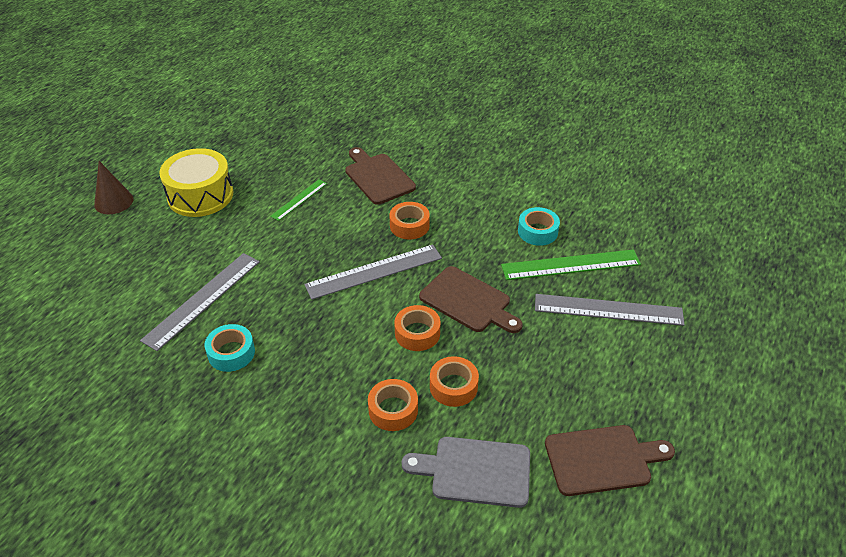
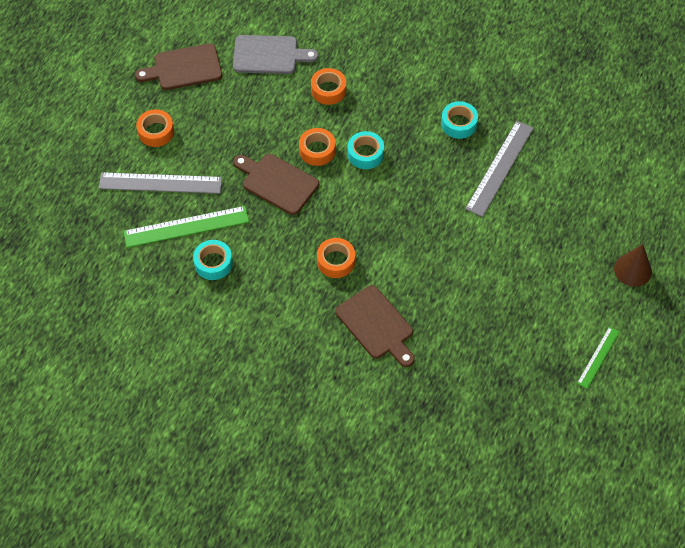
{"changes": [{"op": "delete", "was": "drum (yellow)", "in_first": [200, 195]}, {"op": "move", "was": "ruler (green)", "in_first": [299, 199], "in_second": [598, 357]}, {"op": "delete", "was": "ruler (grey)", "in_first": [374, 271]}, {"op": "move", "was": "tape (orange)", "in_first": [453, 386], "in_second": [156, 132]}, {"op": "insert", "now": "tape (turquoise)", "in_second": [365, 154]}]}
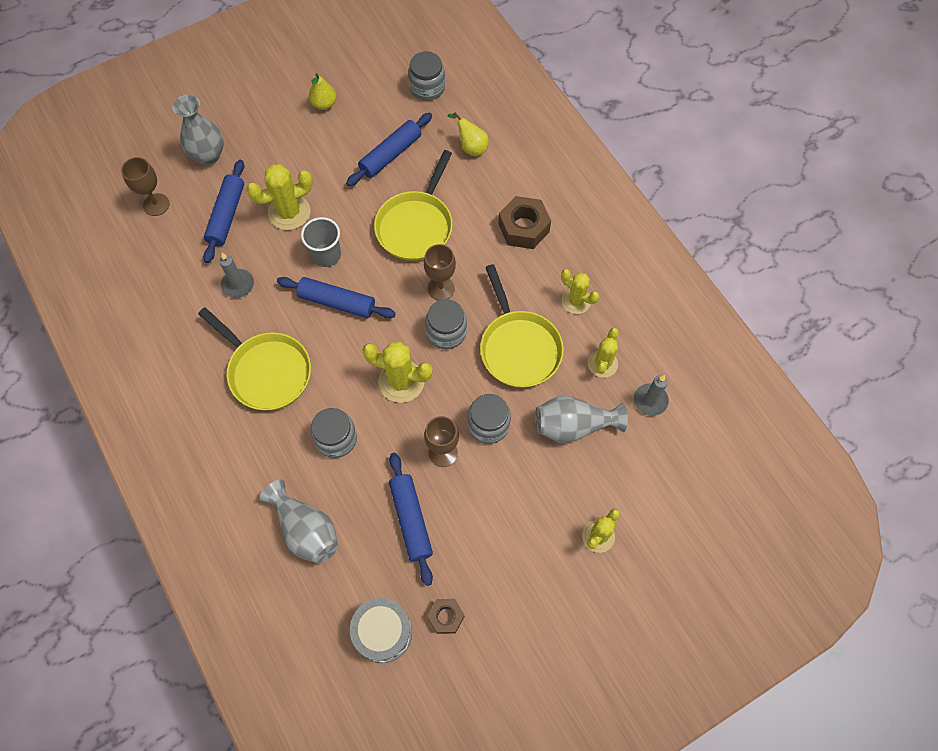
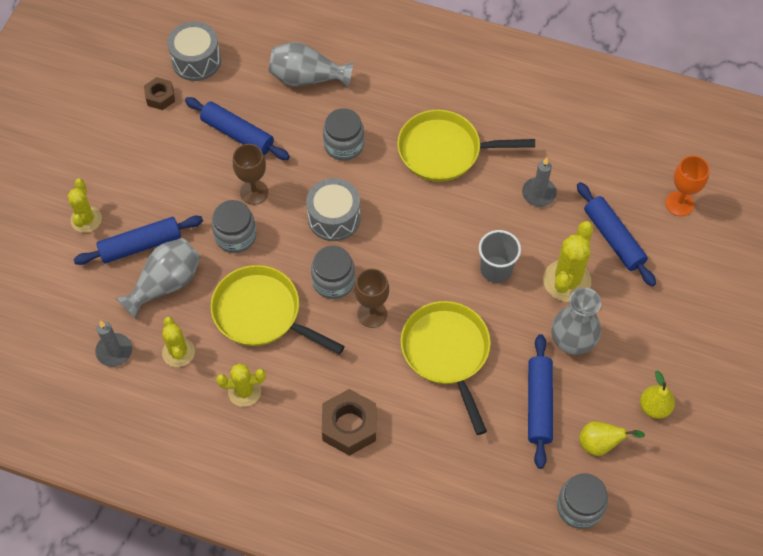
{"changes": [{"op": "move", "was": "vase (grey)", "in_first": [208, 155], "in_second": [572, 341]}, {"op": "move", "was": "pear (yellow)", "in_first": [471, 147], "in_second": [600, 444]}, {"op": "recolor", "was": "goblet (brown)", "now": "goblet (orange)", "in_first": [156, 204], "in_second": [679, 203]}, {"op": "move", "was": "rolling pin (blue)", "in_first": [337, 302], "in_second": [140, 245]}, {"op": "replace", "was": "cactus (yellow)", "now": "drum (grey)", "in_first": [401, 381], "in_second": [334, 218]}]}
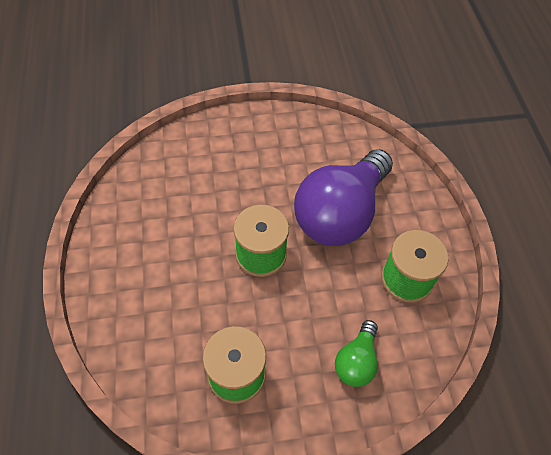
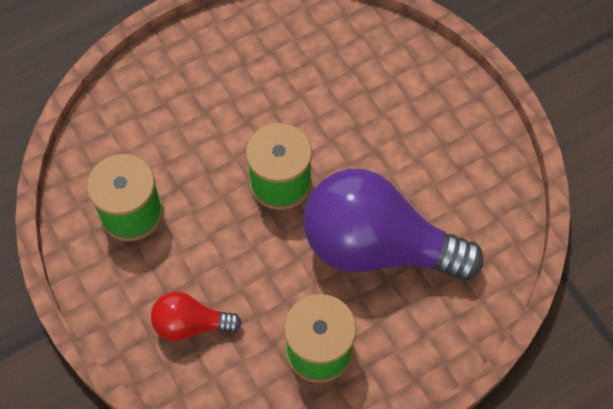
{"changes": [{"op": "recolor", "was": "light bulb (green)", "now": "light bulb (red)", "in_first": [356, 361], "in_second": [191, 324]}]}
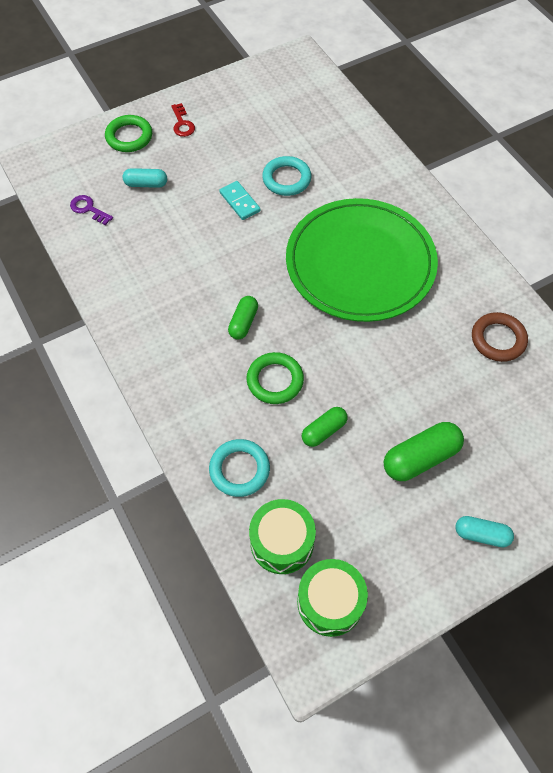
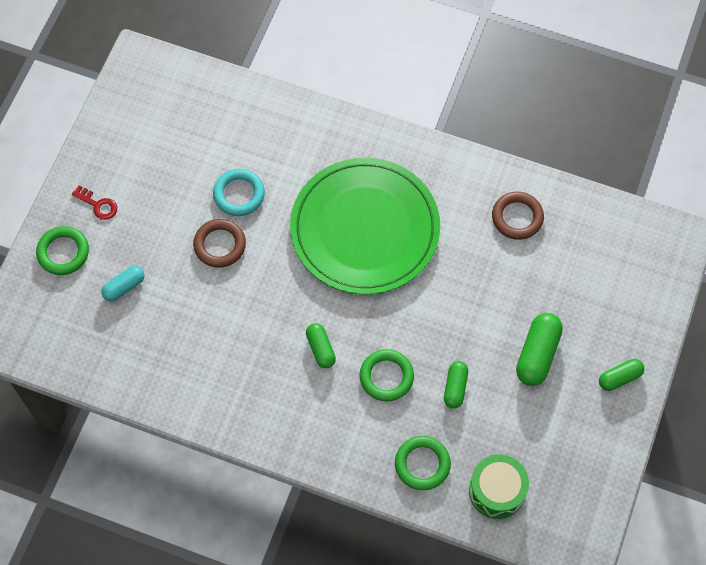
{"changes": [{"op": "replace", "was": "domino (turquoise)", "now": "ring (brown)", "in_first": [239, 202], "in_second": [220, 245]}, {"op": "delete", "was": "key (purple)", "in_first": [88, 209]}, {"op": "recolor", "was": "ring (turquoise)", "now": "ring (green)", "in_first": [239, 469], "in_second": [422, 464]}, {"op": "recolor", "was": "capsule (turquoise)", "now": "capsule (green)", "in_first": [481, 534], "in_second": [619, 378]}, {"op": "delete", "was": "drum (green)", "in_first": [330, 602]}]}
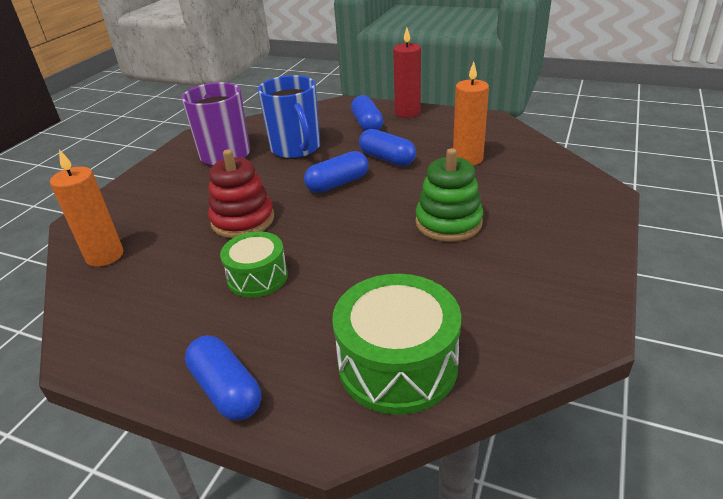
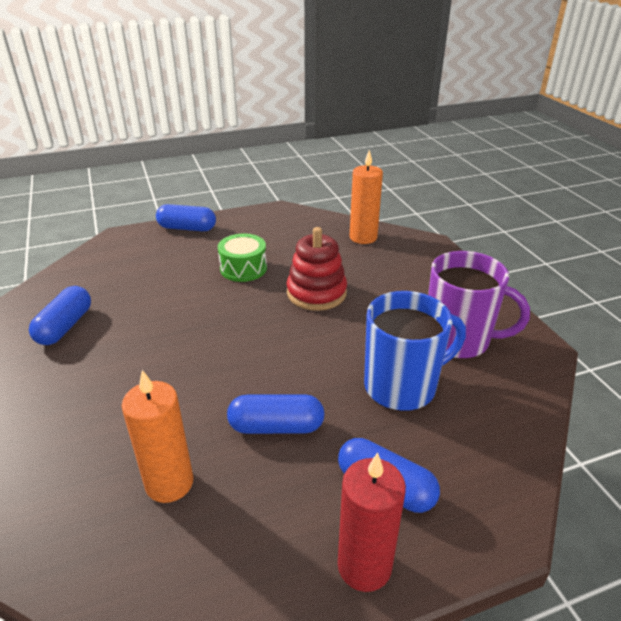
{"changes": [{"op": "rotate", "was": "mug (blue)", "in_first": [296, 149], "in_second": [402, 386], "clockwise": 135}, {"op": "delete", "was": "stacking toy (green)", "in_first": [448, 223]}, {"op": "move", "was": "capsule (blue)", "in_first": [338, 184], "in_second": [65, 326]}, {"op": "delete", "was": "drum (green)", "in_first": [397, 364]}]}
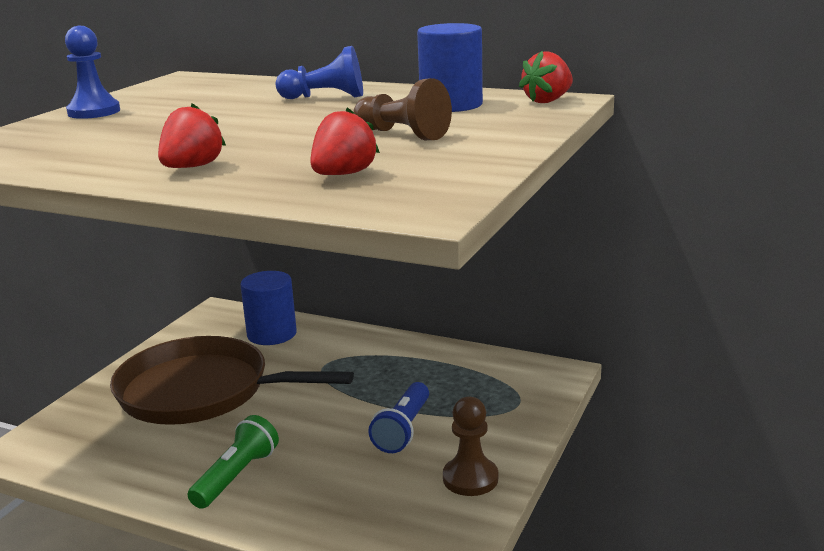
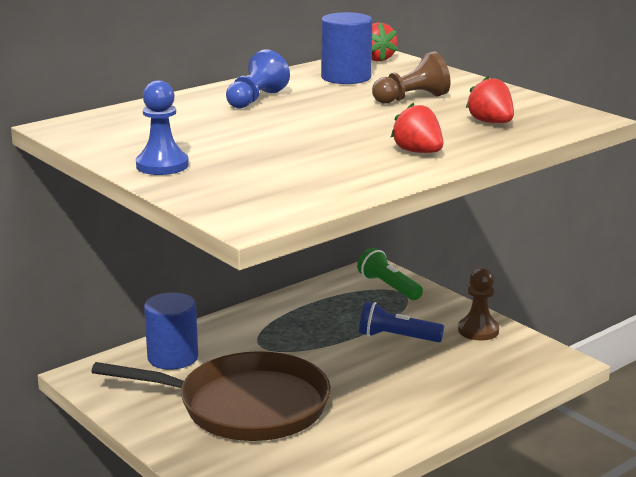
{"changes": [{"op": "rotate", "was": "pan (brown)", "in_first": [202, 391], "in_second": [245, 406], "clockwise": -120}, {"op": "rotate", "was": "flashlight (blue)", "in_first": [403, 430], "in_second": [397, 337], "clockwise": 150}, {"op": "move", "was": "flashlight (green)", "in_first": [236, 476], "in_second": [388, 287]}]}
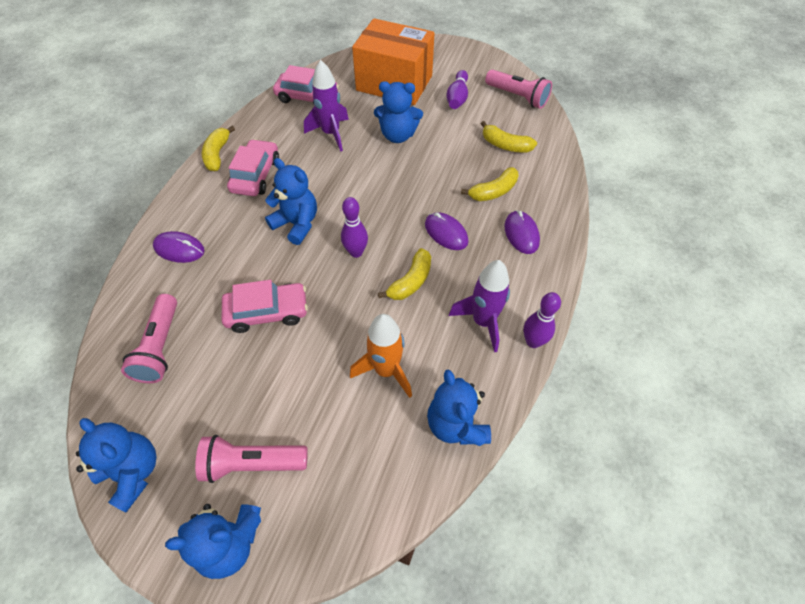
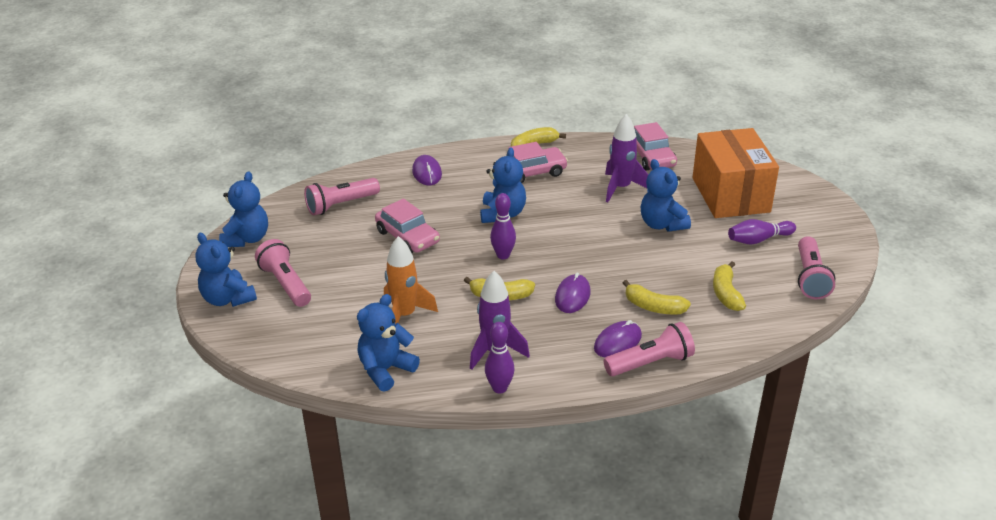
{"changes": [{"op": "insert", "now": "flashlight (pink)", "in_second": [650, 363]}]}
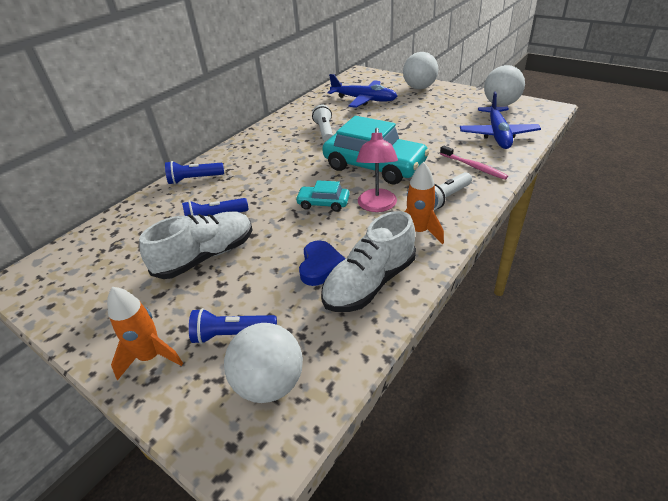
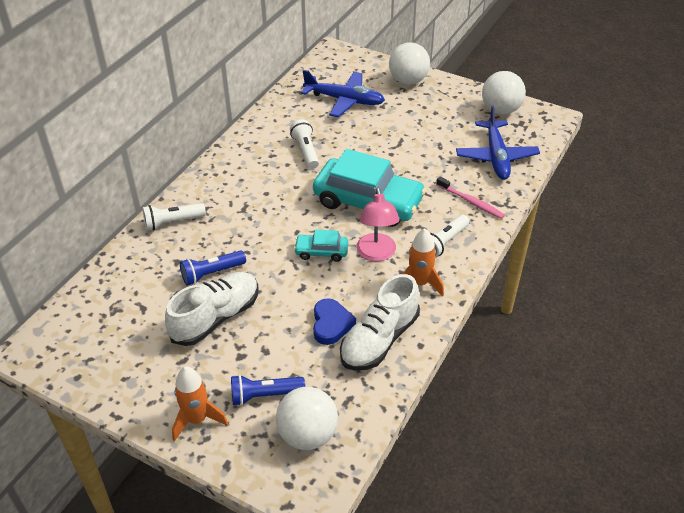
{"changes": [{"op": "recolor", "was": "flashlight (blue)", "now": "flashlight (white)", "in_first": [194, 179], "in_second": [172, 222]}]}
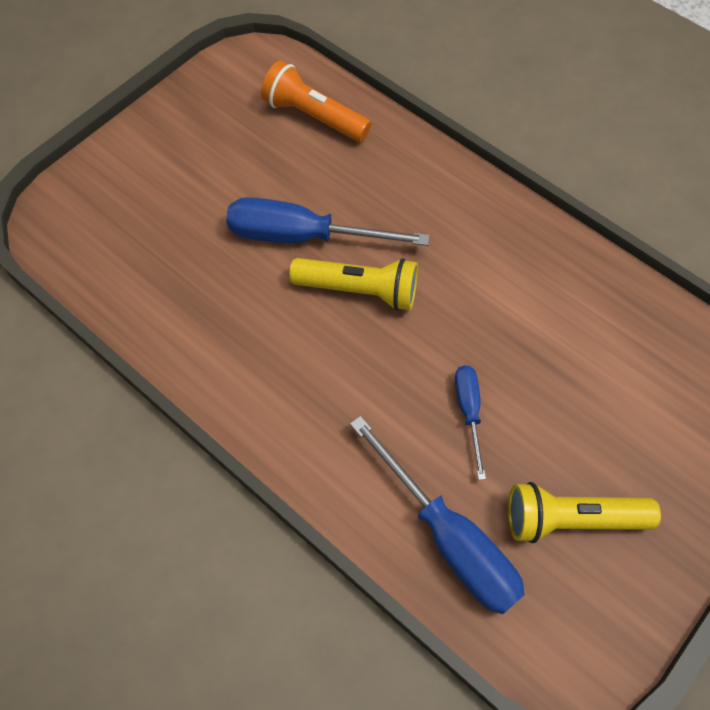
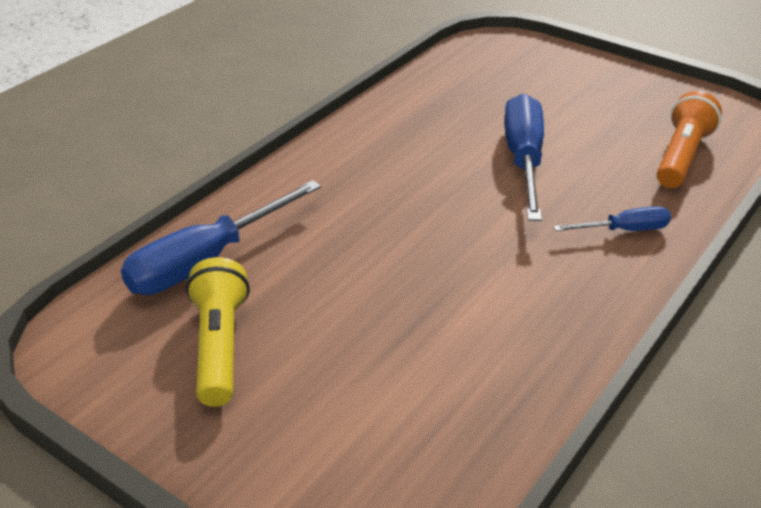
{"changes": [{"op": "delete", "was": "flashlight (yellow)", "in_first": [359, 290]}, {"op": "move", "was": "screwdriver (blue)", "in_first": [468, 412], "in_second": [624, 230]}]}
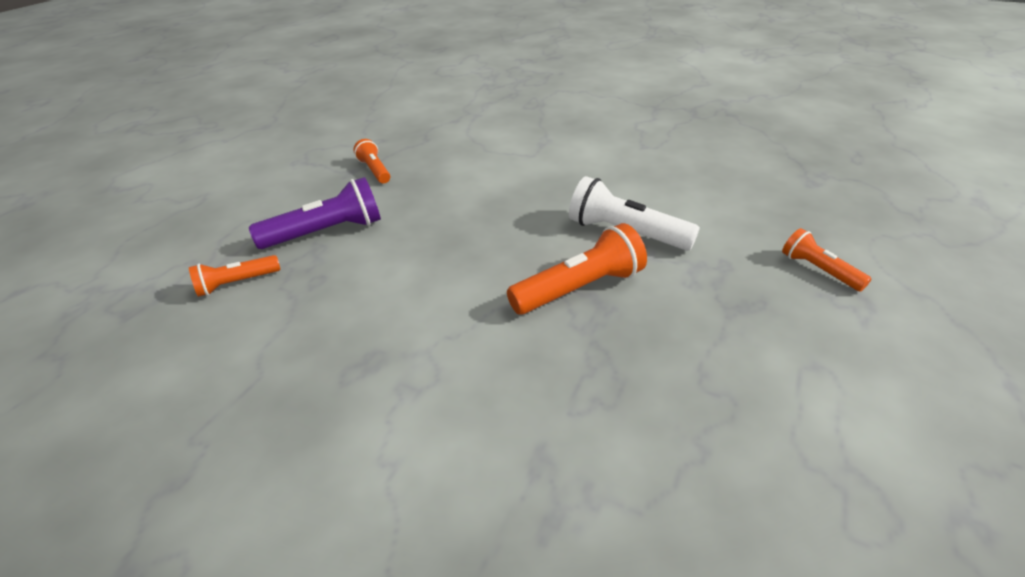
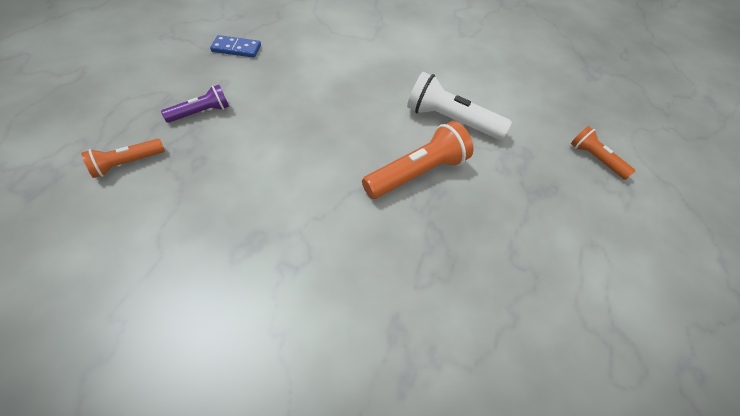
{"changes": [{"op": "replace", "was": "flashlight (orange)", "now": "domino (blue)", "in_first": [374, 170], "in_second": [236, 48]}, {"op": "resize", "was": "flashlight (purple)", "in_first": [326, 232], "in_second": [201, 112], "ratio": 0.59}]}
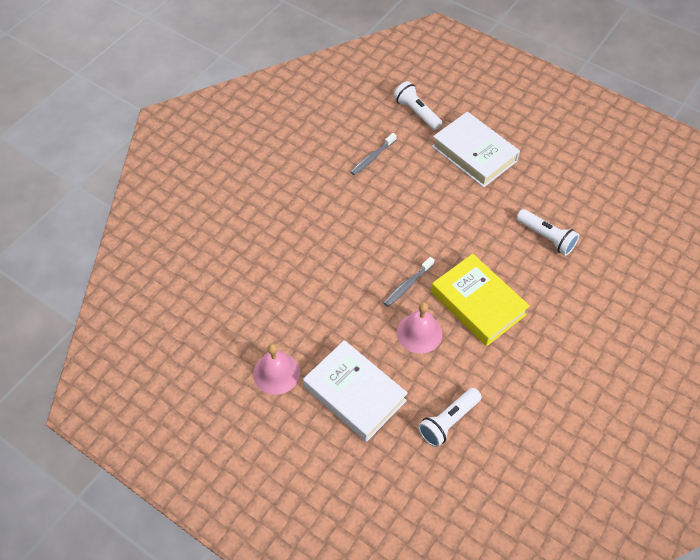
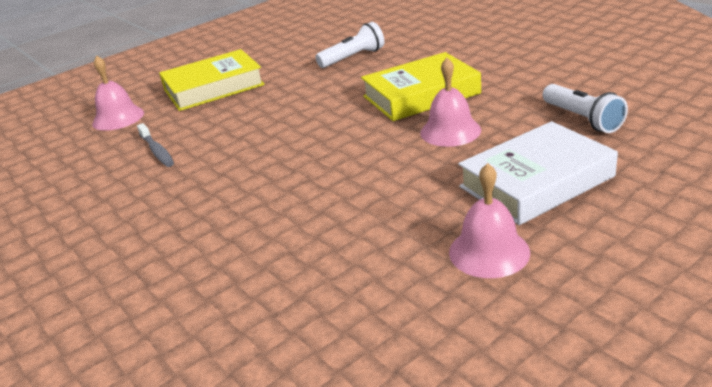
{"changes": [{"op": "replace", "was": "flashlight (white)", "now": "bell (pink)", "in_first": [416, 112], "in_second": [118, 118]}, {"op": "recolor", "was": "book (white)", "now": "book (yellow)", "in_first": [474, 154], "in_second": [213, 87]}, {"op": "delete", "was": "toothbrush (grey)", "in_first": [407, 285]}]}
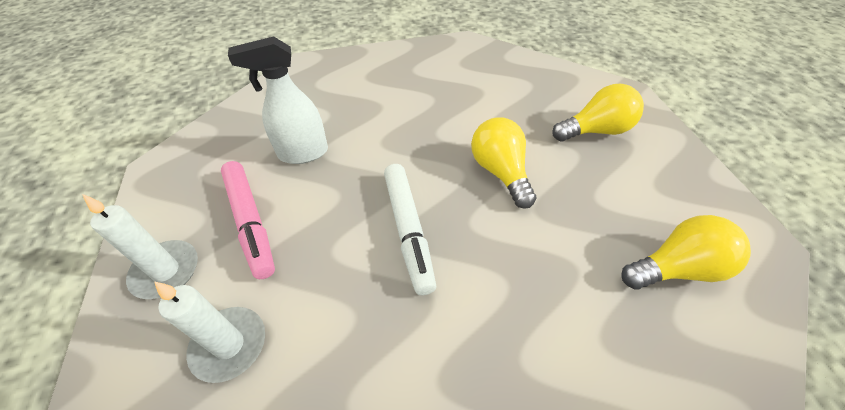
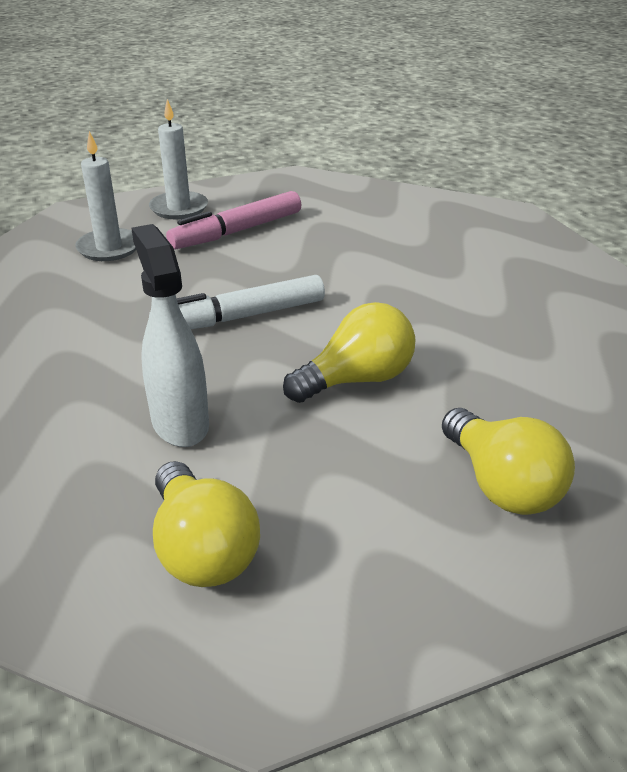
{"changes": [{"op": "move", "was": "spray bottle (white)", "in_first": [302, 153], "in_second": [180, 423]}]}
